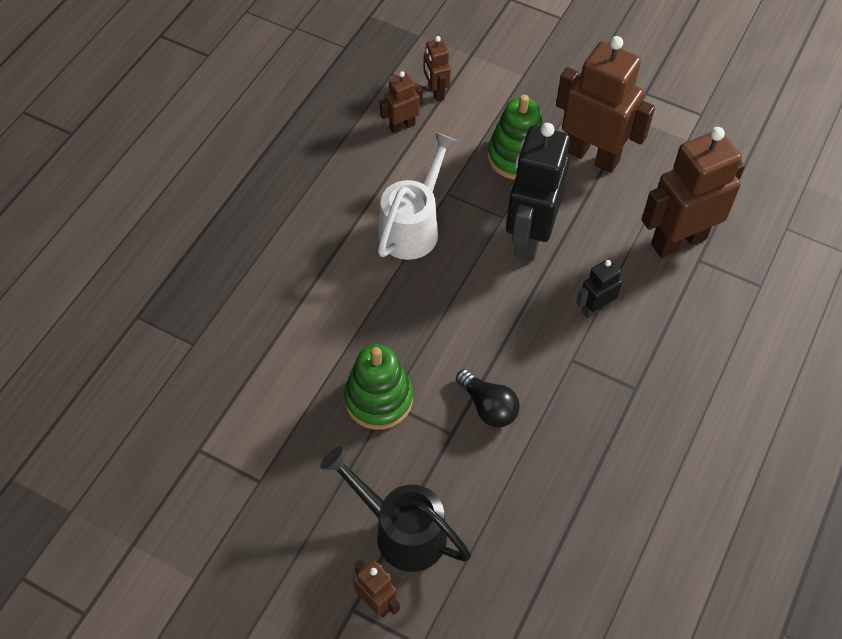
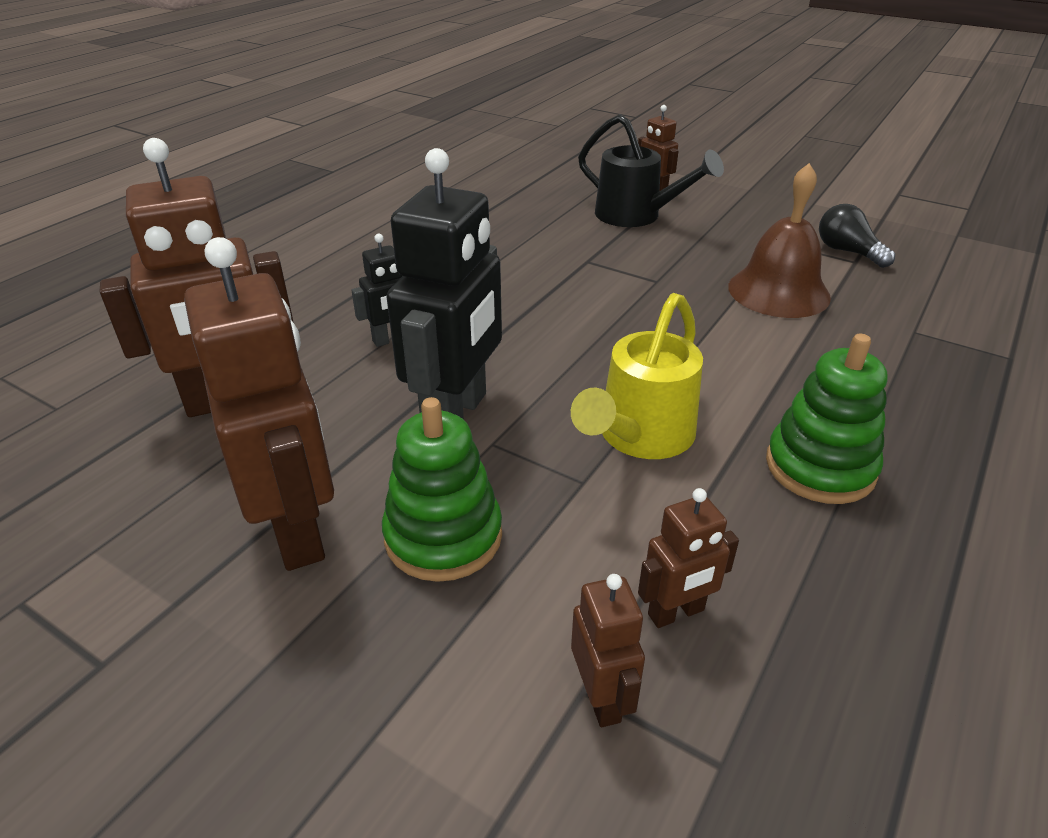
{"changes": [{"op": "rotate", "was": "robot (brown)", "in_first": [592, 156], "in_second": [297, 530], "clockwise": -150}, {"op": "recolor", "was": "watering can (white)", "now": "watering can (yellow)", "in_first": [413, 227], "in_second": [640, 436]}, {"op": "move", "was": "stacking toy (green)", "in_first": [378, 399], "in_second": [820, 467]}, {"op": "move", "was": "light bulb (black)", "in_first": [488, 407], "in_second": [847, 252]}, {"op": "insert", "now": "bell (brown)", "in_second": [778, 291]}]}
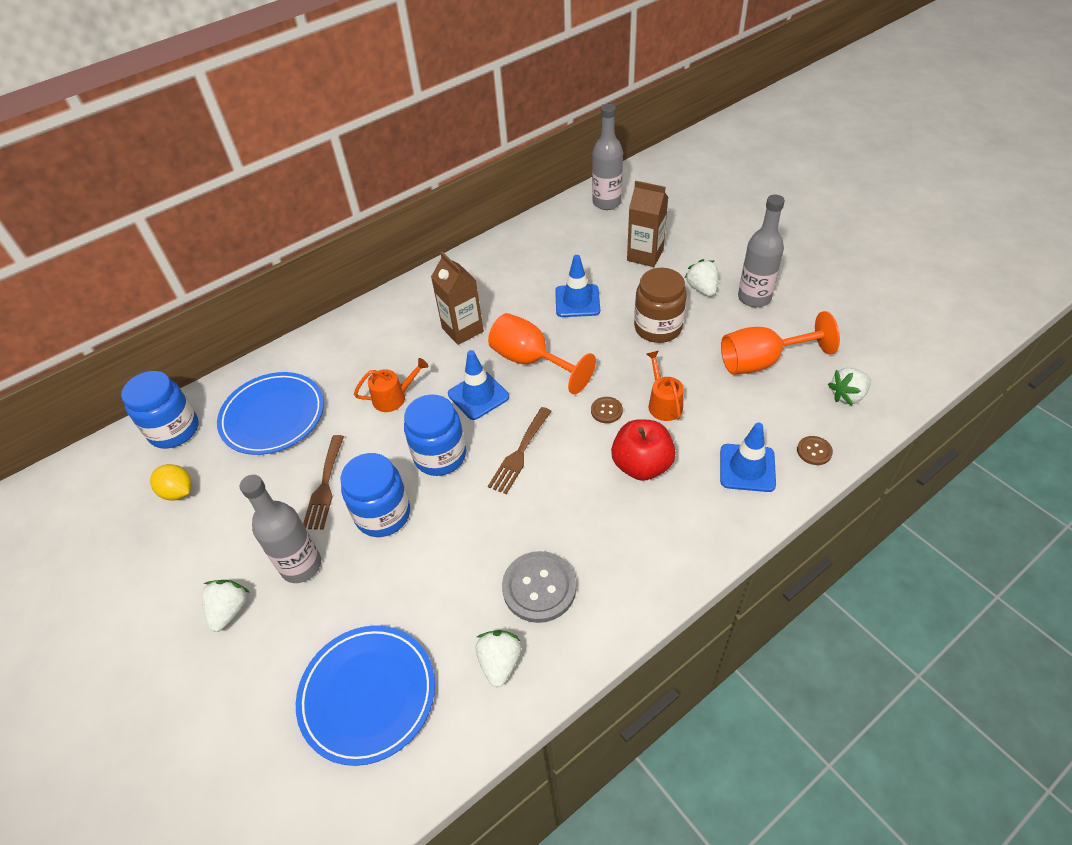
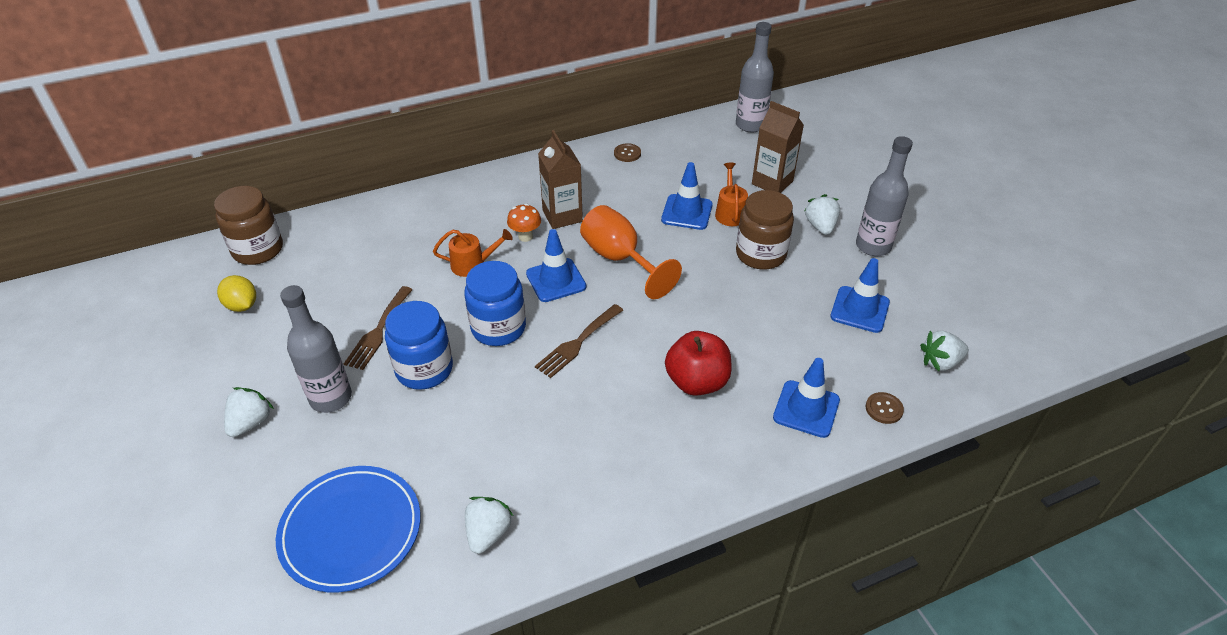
{"changes": [{"op": "replace", "was": "goblet (orange)", "now": "traffic cone (blue)", "in_first": [762, 361], "in_second": [859, 309]}, {"op": "move", "was": "watering can (orange)", "in_first": [663, 403], "in_second": [730, 212]}, {"op": "recolor", "was": "jar (blue)", "now": "jar (brown)", "in_first": [174, 430], "in_second": [258, 250]}, {"op": "delete", "was": "plate (blue)", "in_first": [273, 416]}, {"op": "move", "was": "button (brown)", "in_first": [606, 411], "in_second": [627, 153]}, {"op": "delete", "was": "button (grey)", "in_first": [539, 588]}, {"op": "insert", "now": "mushroom (orange)", "in_second": [525, 236]}]}
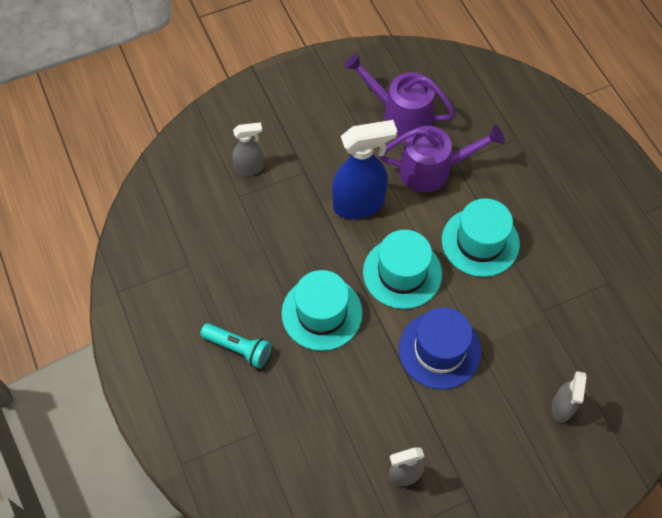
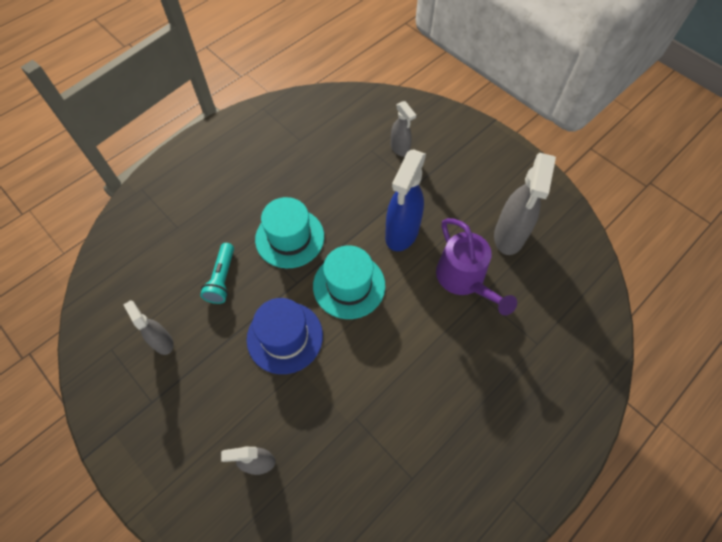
{"changes": [{"op": "replace", "was": "watering can (purple)", "now": "spray bottle (grey)", "in_first": [400, 114], "in_second": [509, 237]}, {"op": "rotate", "was": "spray bottle (blue)", "in_first": [359, 204], "in_second": [401, 233], "clockwise": 60}, {"op": "delete", "was": "hat (turquoise)", "in_first": [480, 242]}, {"op": "move", "was": "flashlight (turquoise)", "in_first": [238, 348], "in_second": [222, 279]}]}
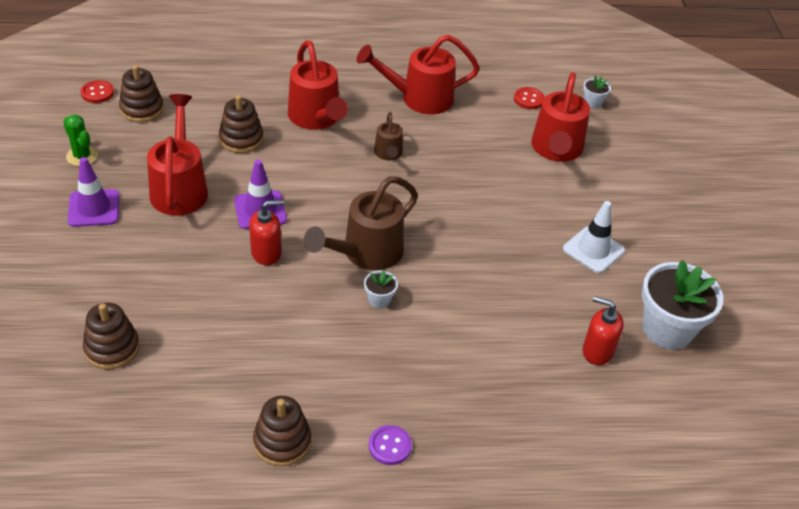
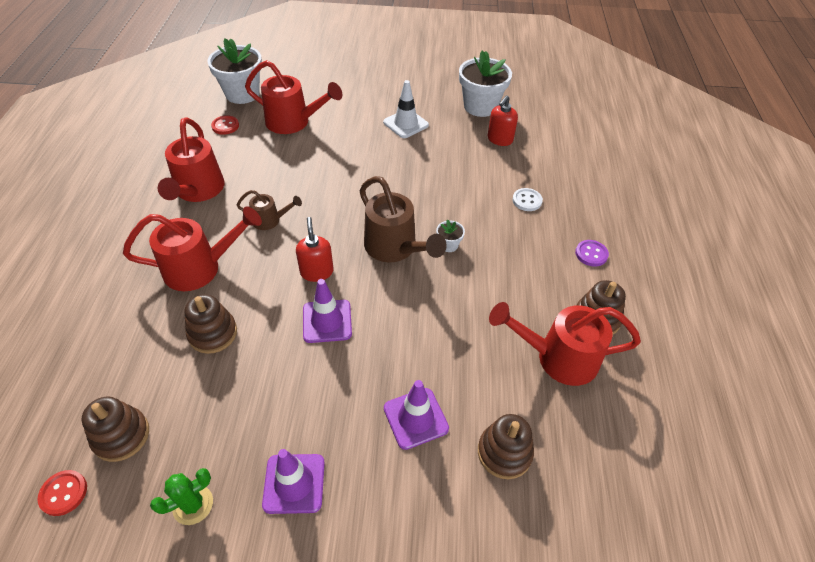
{"changes": [{"op": "resize", "was": "flower pot (white)", "in_first": [593, 102], "in_second": [242, 94], "ratio": 2.28}, {"op": "move", "was": "watering can (red)", "in_first": [180, 188], "in_second": [558, 357]}, {"op": "move", "was": "soap dispenser (red)", "in_first": [266, 253], "in_second": [317, 272]}, {"op": "insert", "now": "button (white)", "in_second": [527, 200]}, {"op": "insert", "now": "traffic cone (purple)", "in_second": [415, 418]}]}
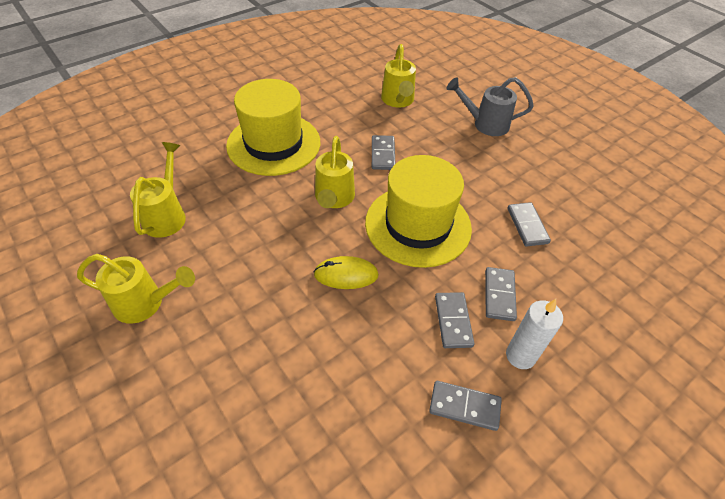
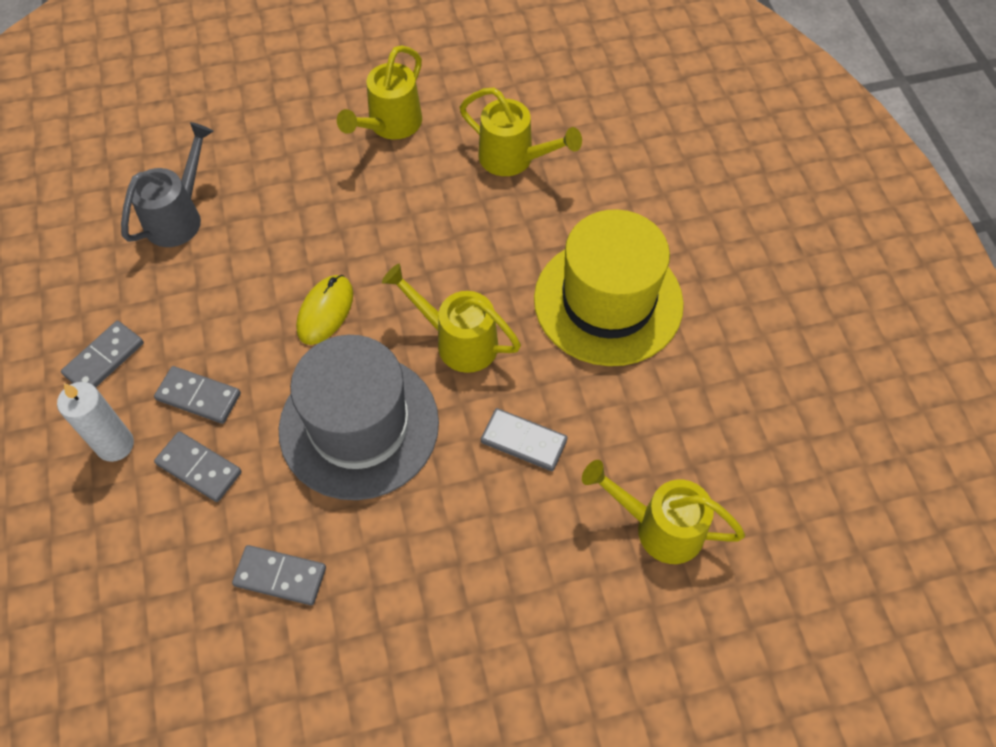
{"changes": [{"op": "move", "was": "watering can (grey)", "in_first": [486, 124], "in_second": [178, 217]}, {"op": "recolor", "was": "hat (yellow)", "now": "hat (grey)", "in_first": [418, 225], "in_second": [359, 426]}]}
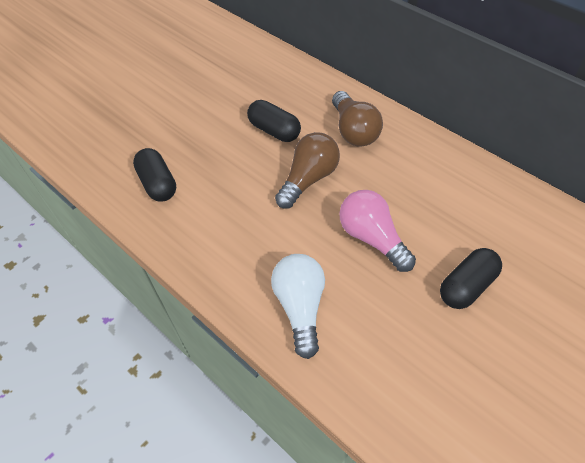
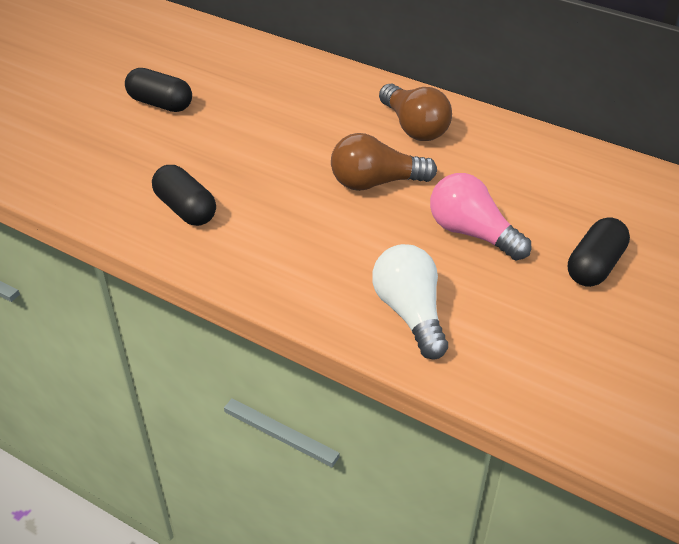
{"changes": [{"op": "move", "was": "capsule (black)", "in_first": [274, 130], "in_second": [160, 103]}, {"op": "rotate", "was": "light bulb (brown)", "in_first": [309, 179], "in_second": [376, 182], "clockwise": -120}]}
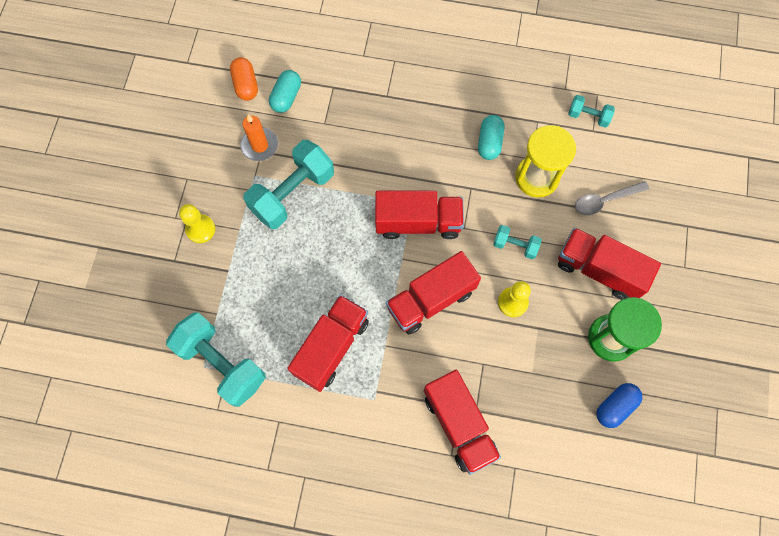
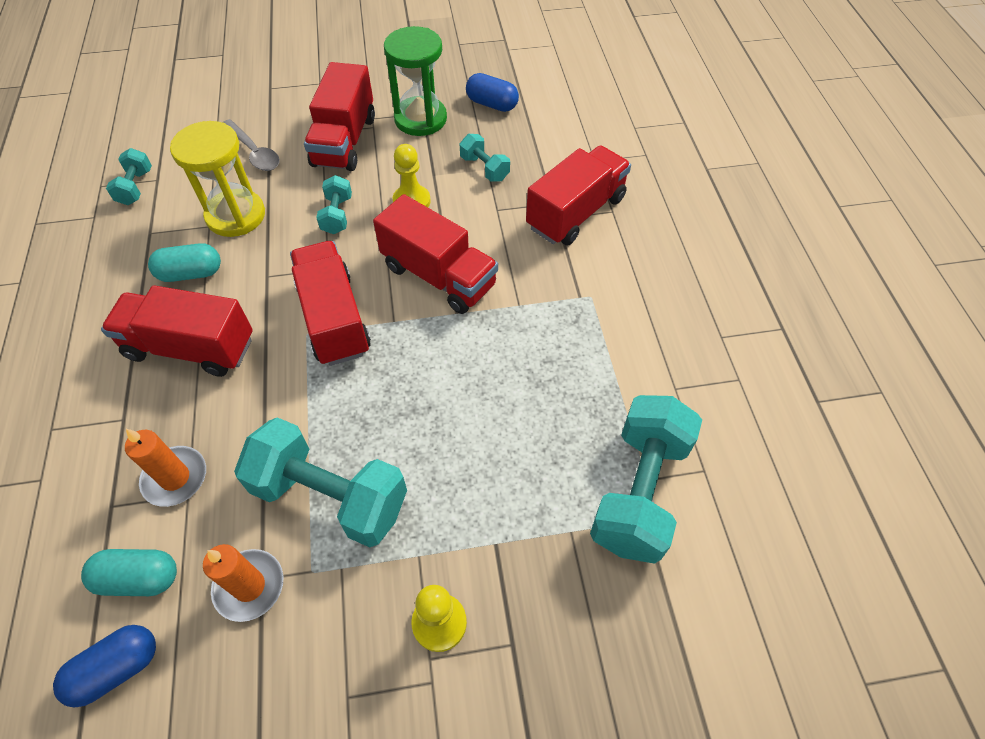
{"changes": [{"op": "recolor", "was": "capsule (orange)", "now": "capsule (blue)", "in_first": [246, 85], "in_second": [117, 668]}, {"op": "move", "was": "truck (red)", "in_first": [331, 347], "in_second": [191, 348]}, {"op": "insert", "now": "dumbbell (turquoise)", "in_second": [484, 168]}, {"op": "insert", "now": "candle (orange)", "in_second": [175, 478]}]}
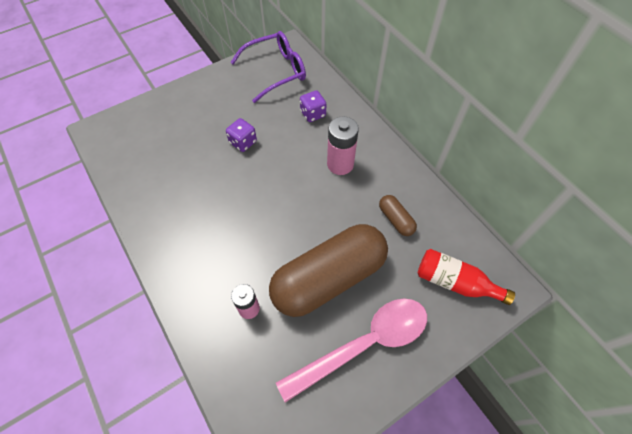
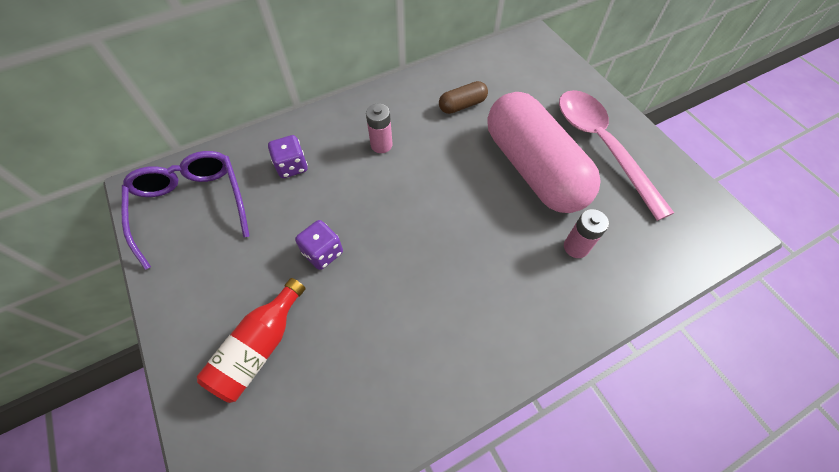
{"changes": [{"op": "resize", "was": "battery (pink)", "in_first": [340, 164], "in_second": [381, 145], "ratio": 0.66}, {"op": "recolor", "was": "capsule (brown)", "now": "capsule (pink)", "in_first": [329, 278], "in_second": [533, 168]}, {"op": "move", "was": "bottle (red)", "in_first": [455, 282], "in_second": [259, 347]}]}
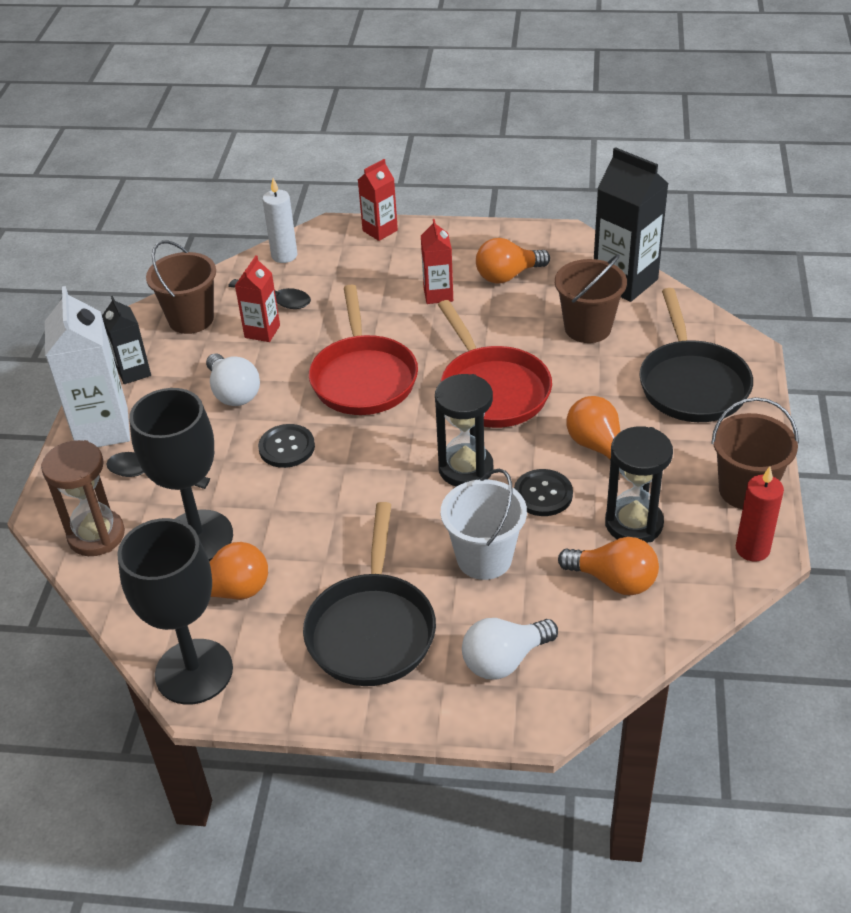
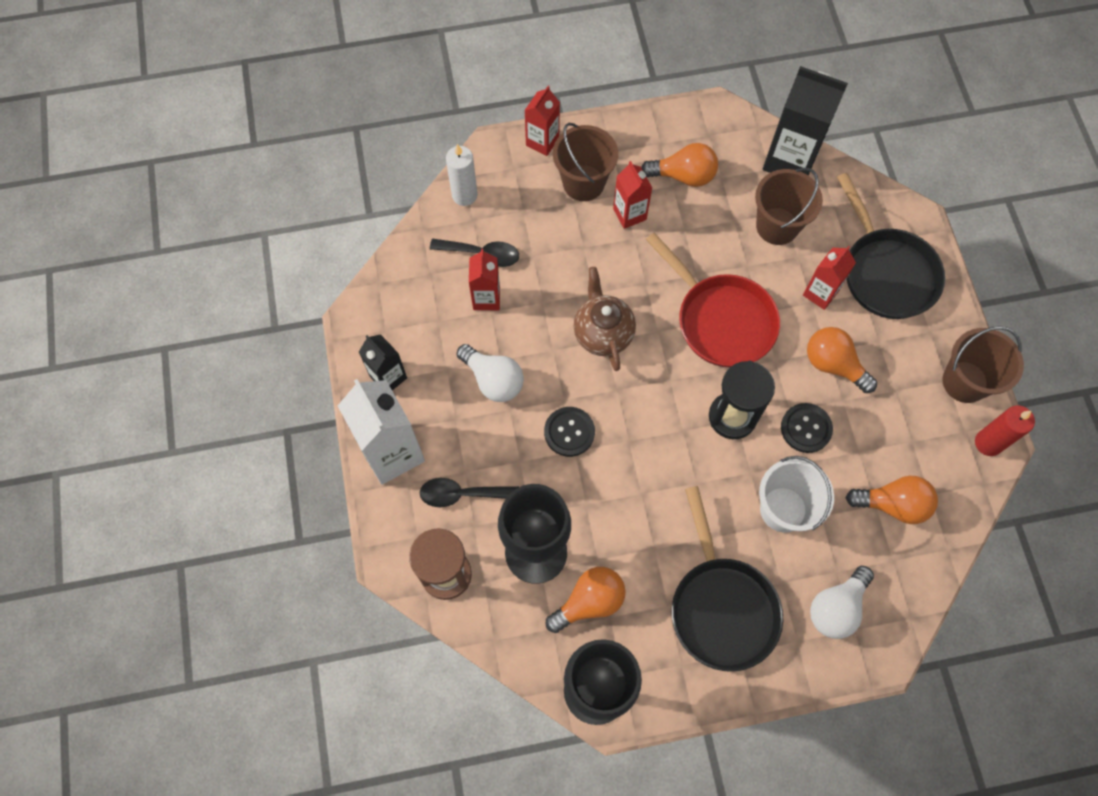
{"changes": [{"op": "rotate", "was": "light bulb (orange)", "in_first": [507, 276], "in_second": [683, 176], "clockwise": -135}, {"op": "move", "was": "bucket (brown)", "in_first": [191, 319], "in_second": [583, 183]}, {"op": "replace", "was": "pan (red)", "now": "teapot (brown)", "in_first": [363, 377], "in_second": [603, 333]}, {"op": "delete", "was": "hourglass (black)", "in_first": [633, 523]}, {"op": "insert", "now": "carton (red)", "in_second": [820, 293]}]}
